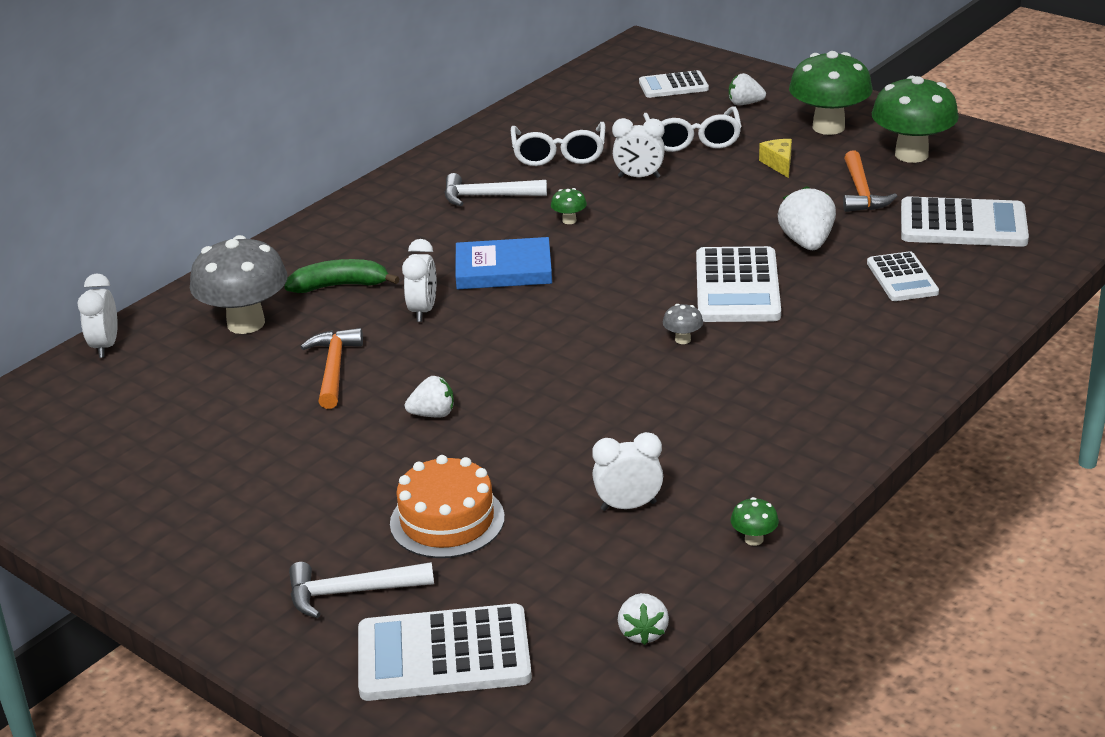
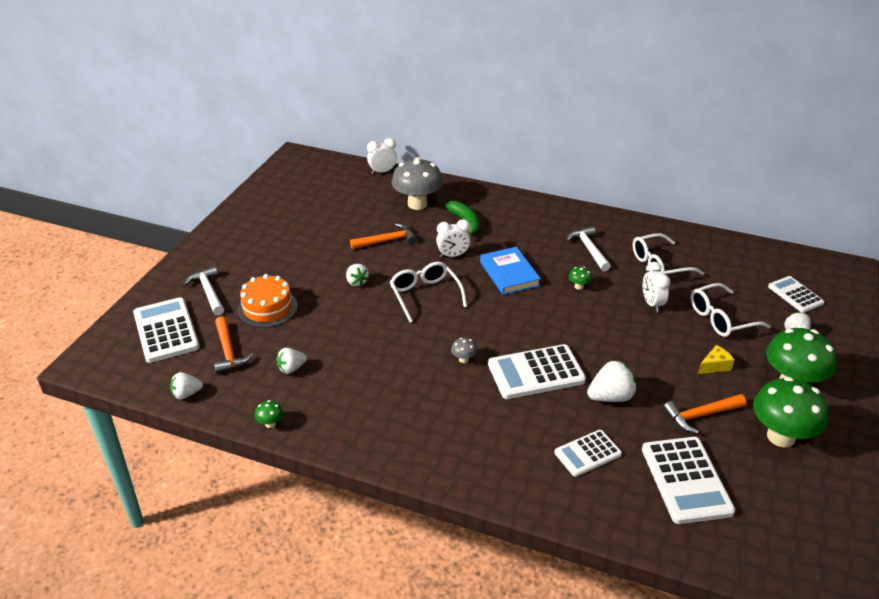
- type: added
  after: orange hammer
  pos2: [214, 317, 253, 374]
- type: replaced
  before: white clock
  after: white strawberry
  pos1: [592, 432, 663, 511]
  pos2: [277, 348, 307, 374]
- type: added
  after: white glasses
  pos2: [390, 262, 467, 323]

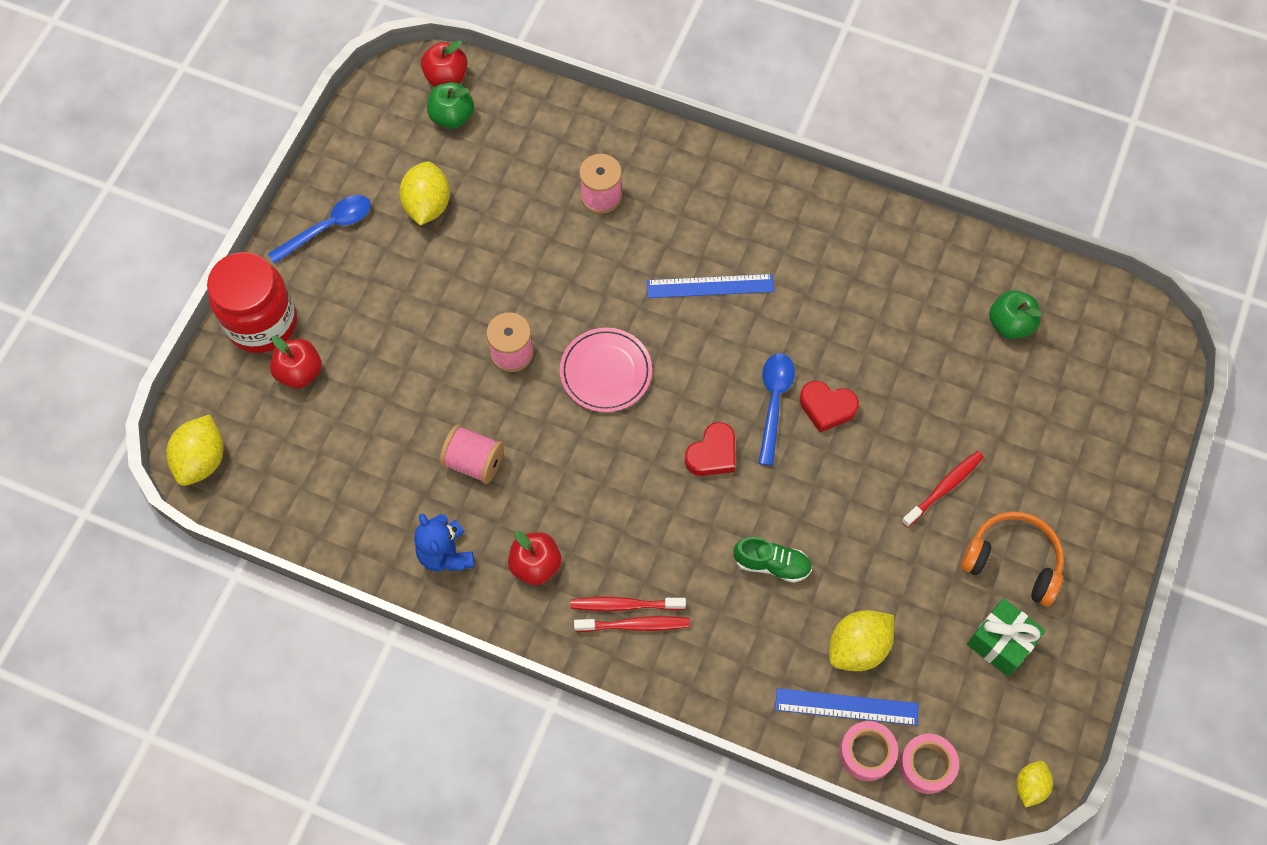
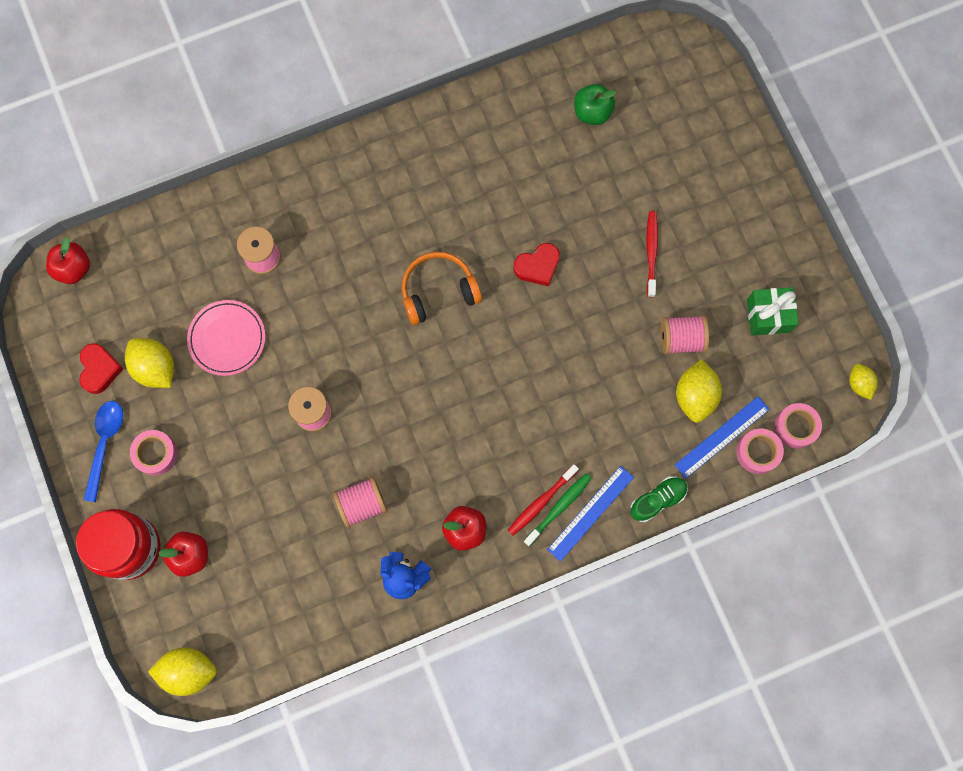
- type: moved
  before: red heart
  pos1: [685, 422, 735, 476]
  pos2: [79, 343, 124, 394]
- type: added
  after: pink tape
  pos2: [130, 430, 178, 476]
- type: turned
  before: yellow lemon
  pos1: [166, 415, 224, 486]
  pos2: [148, 647, 217, 696]
  turn: -60
- type: moved
  before: pink plate
  pos1: [560, 328, 652, 412]
  pos2: [187, 300, 265, 376]
- type: moved
  before: orange headphones
  pos1: [961, 511, 1064, 607]
  pos2: [402, 252, 482, 325]
- type: recoloured
  before: red toothbrush
  after: green toothbrush
  pos1: [574, 616, 690, 632]
  pos2: [524, 473, 592, 547]
- type: moved
  before: blue ruler
  pos1: [647, 274, 774, 298]
  pos2: [547, 466, 634, 562]
- type: moved
  before: green shoe
  pos1: [734, 537, 812, 583]
  pos2: [630, 476, 688, 522]
- type: added
  after: pink spool
  pos2: [661, 315, 709, 354]
- type: removed
  before: green apple
  pos1: [427, 82, 474, 129]
- type: removed
  before: blue spoon
  pos1: [759, 353, 795, 466]

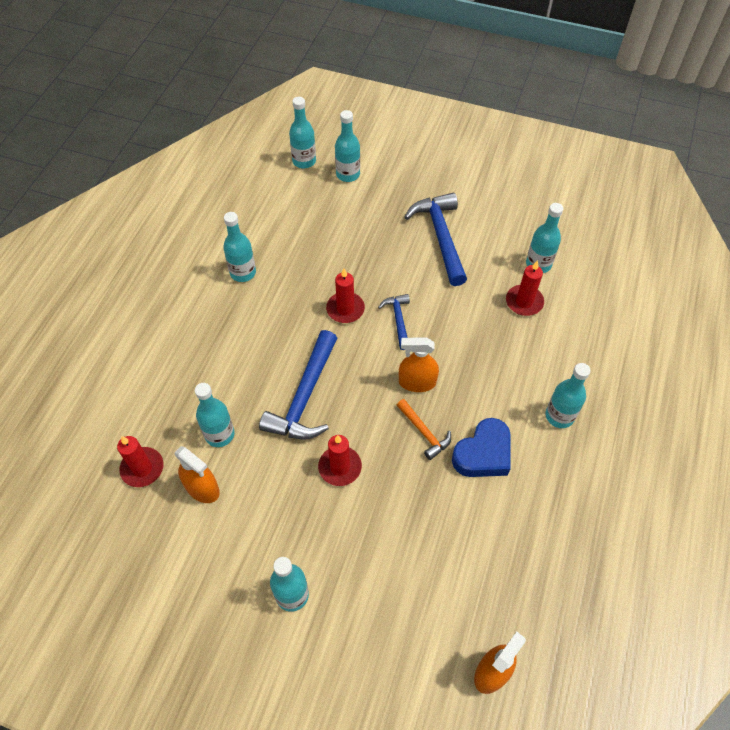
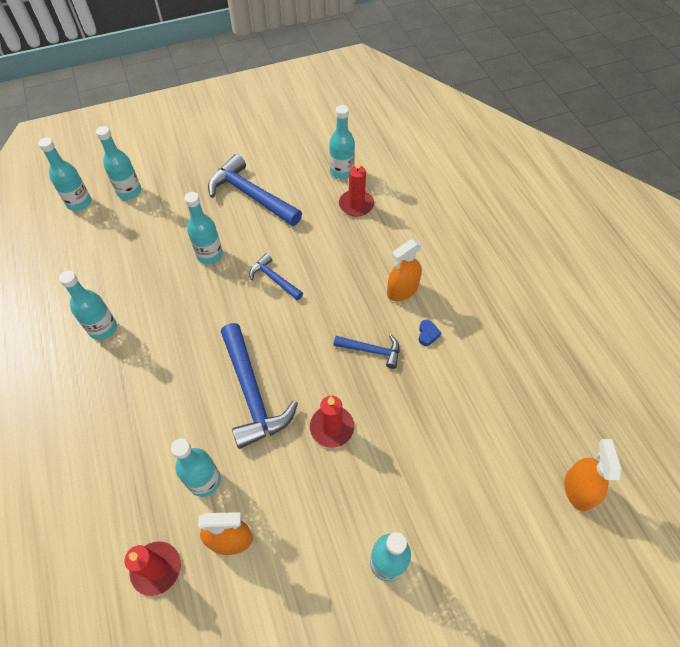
- type: moved
  before: turquoise bottle
  pos1: [545, 363, 591, 428]
  pos2: [184, 192, 223, 264]
- type: recoloured
  before: orange hammer
  after: blue hammer
  pos1: [396, 399, 451, 460]
  pos2: [333, 335, 400, 369]
- type: moved
  before: orange spray bottle
  pos1: [399, 337, 439, 392]
  pos2: [387, 239, 422, 301]
- type: resized
  before: blue heart
  pos1: [452, 418, 511, 477]
  pos2: [419, 320, 441, 346]
  scale: 0.42
- type: removed
  before: red candle
  pos1: [326, 268, 365, 323]

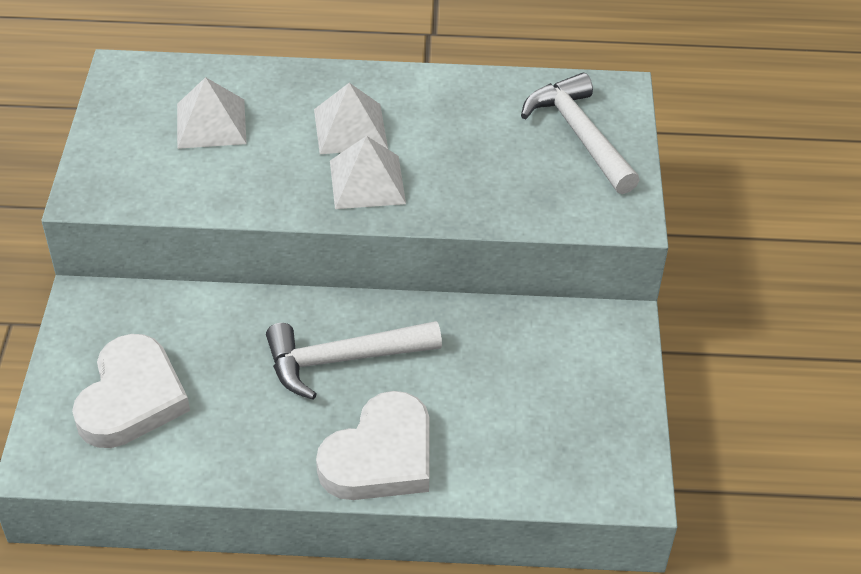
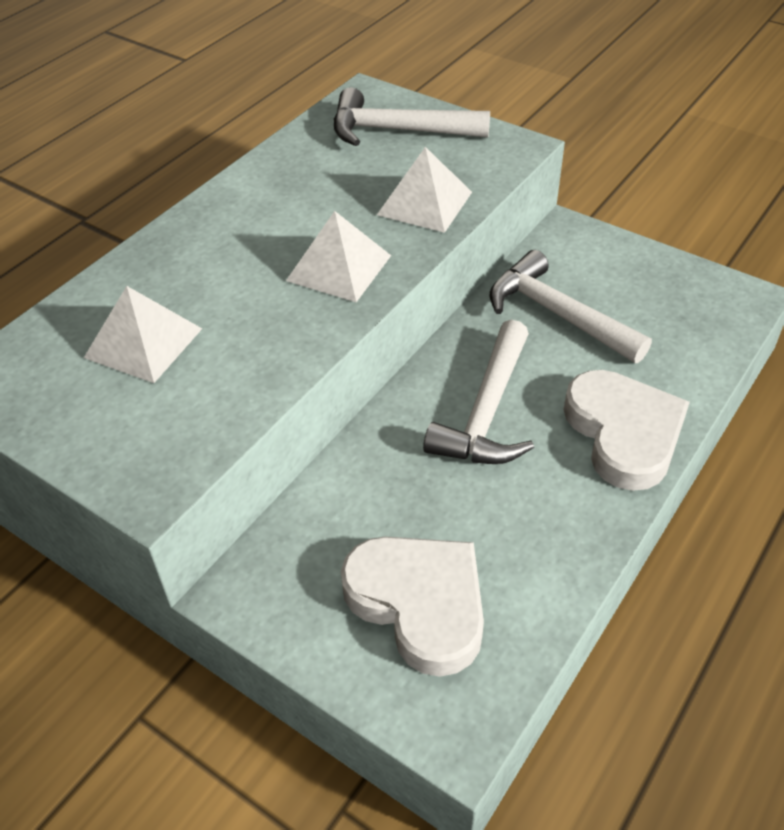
- type: moved
  before: white pyramid
  pos1: [314, 83, 388, 154]
  pos2: [377, 147, 472, 233]
- type: added
  after: white hammer
  pos2: [490, 250, 652, 363]

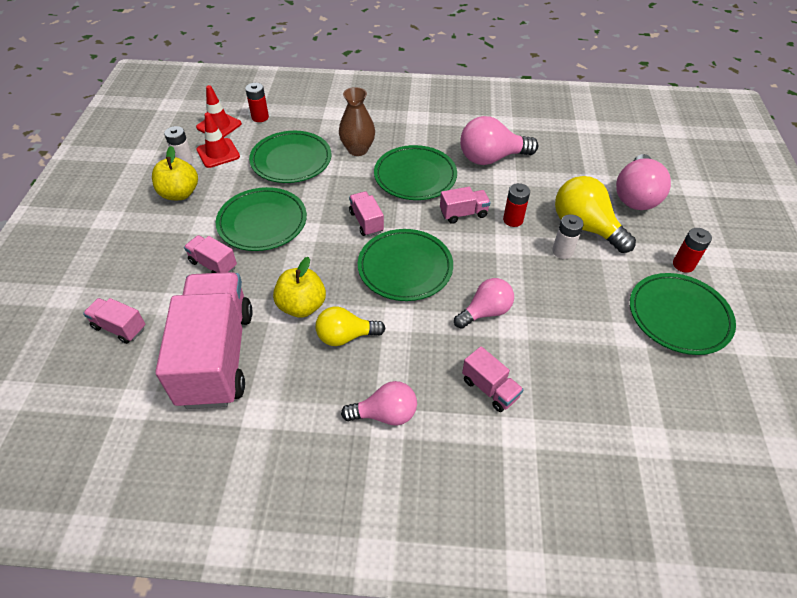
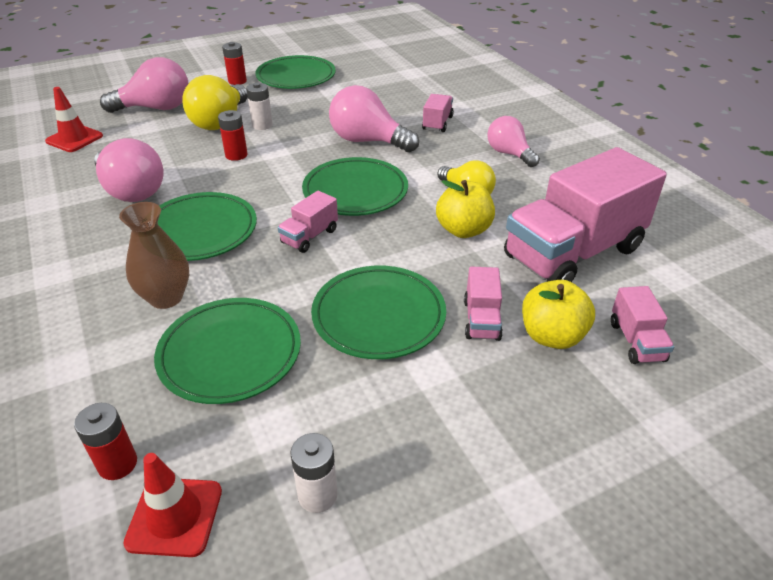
- type: moved
  before: red traffic cone
  pos1: [197, 112, 240, 168]
  pos2: [45, 87, 103, 152]
- type: resized
  before: pink light bulb
  pos1: [454, 278, 514, 329]
  pos2: [329, 85, 419, 152]
  scale: 1.53
- type: moved
  before: yellow apple
  pos1: [152, 146, 198, 200]
  pos2: [522, 280, 595, 349]
- type: removed
  before: pink truck
  pos1: [440, 187, 491, 224]

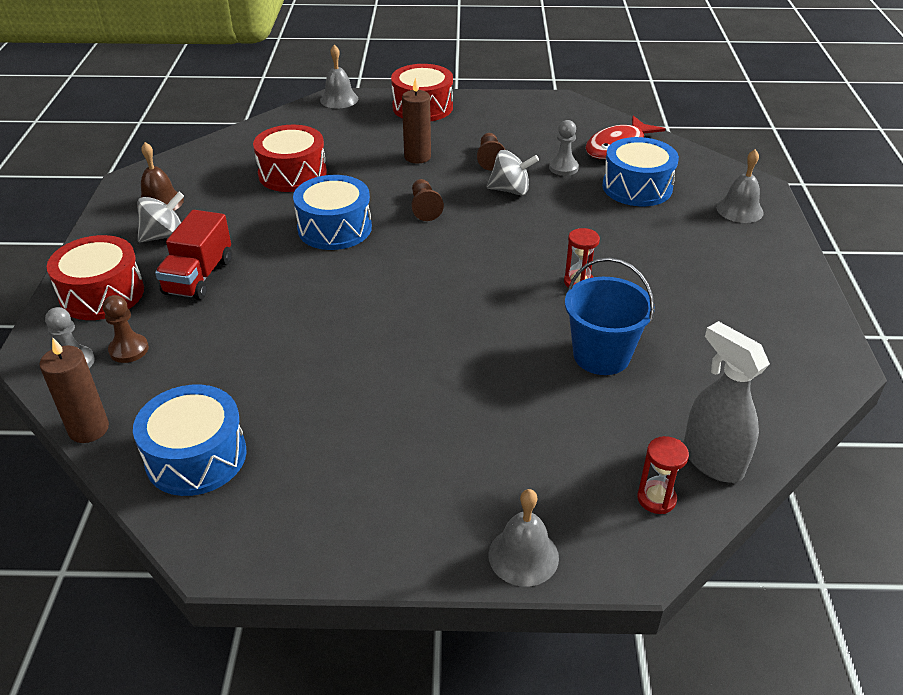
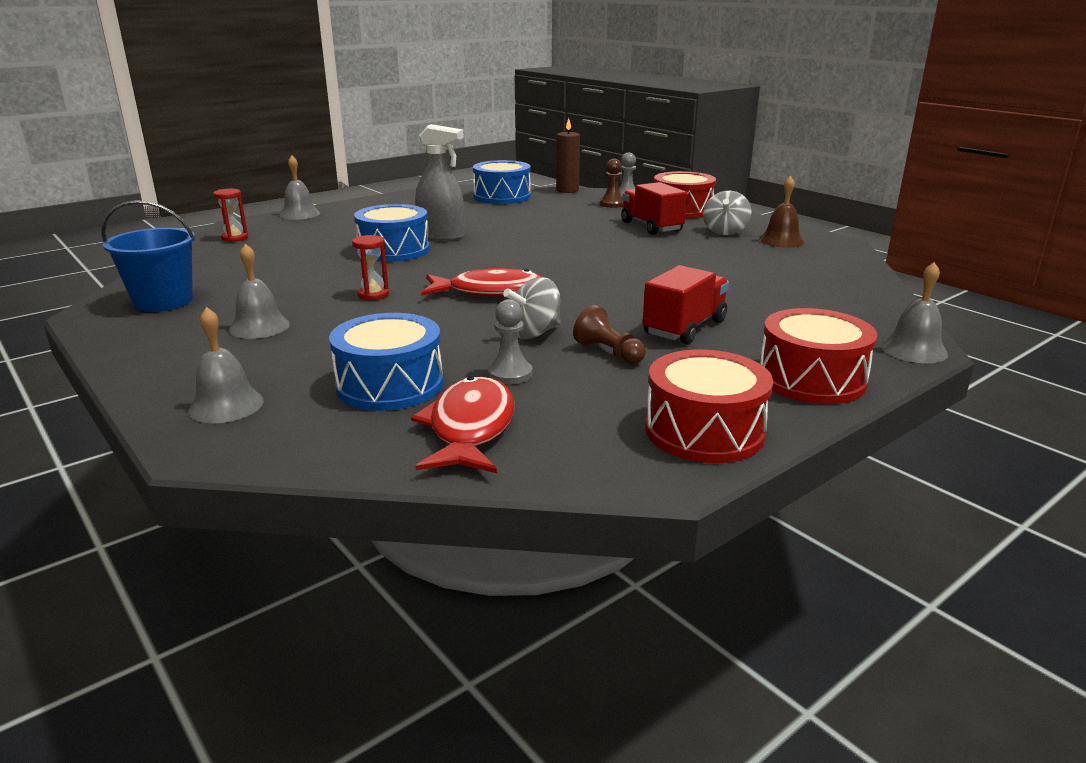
- type: moved
  before: blue bucket
  pos1: [565, 258, 655, 375]
  pos2: [101, 200, 196, 312]
- type: added
  after: grey bell
  pos2: [229, 244, 290, 339]
- type: moved
  before: blue drum
  pos1: [293, 175, 372, 250]
  pos2: [354, 204, 430, 262]
- type: moved
  before: grey spray bottle
  pos1: [683, 321, 770, 483]
  pos2: [415, 124, 464, 241]
- type: added
  after: red fish
  pos2: [421, 268, 542, 296]
- type: replaced
  before: brown candle
  after: red truck
  pos1: [402, 77, 431, 163]
  pos2: [643, 265, 729, 344]
- type: moved
  before: red drum
  pos1: [253, 125, 327, 192]
  pos2: [645, 349, 773, 463]
- type: removed
  before: brown pawn
  pos1: [411, 179, 444, 221]

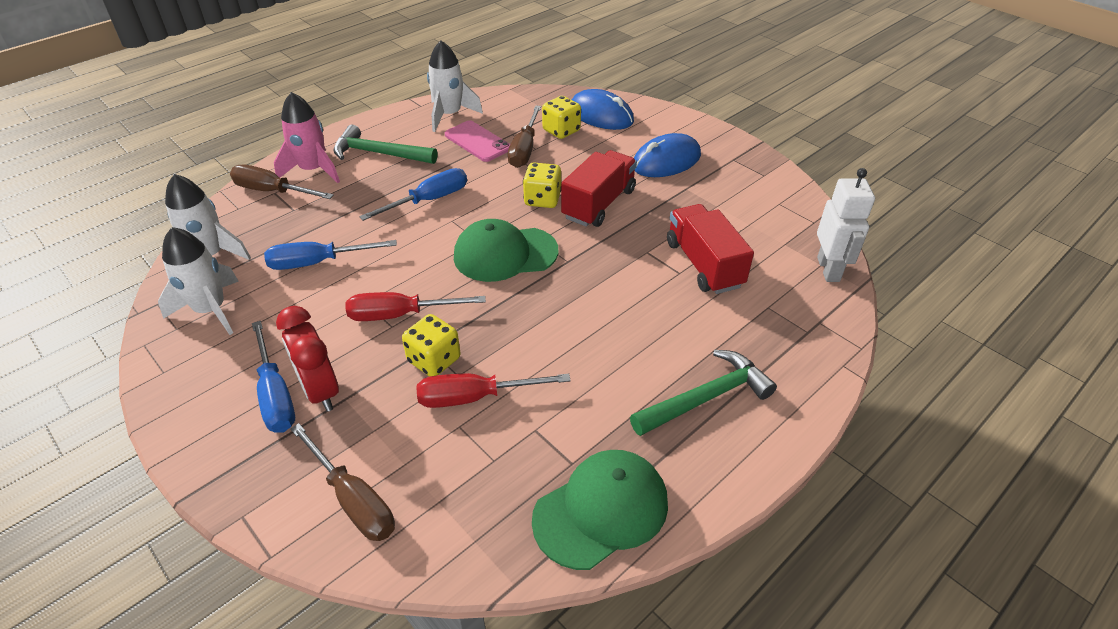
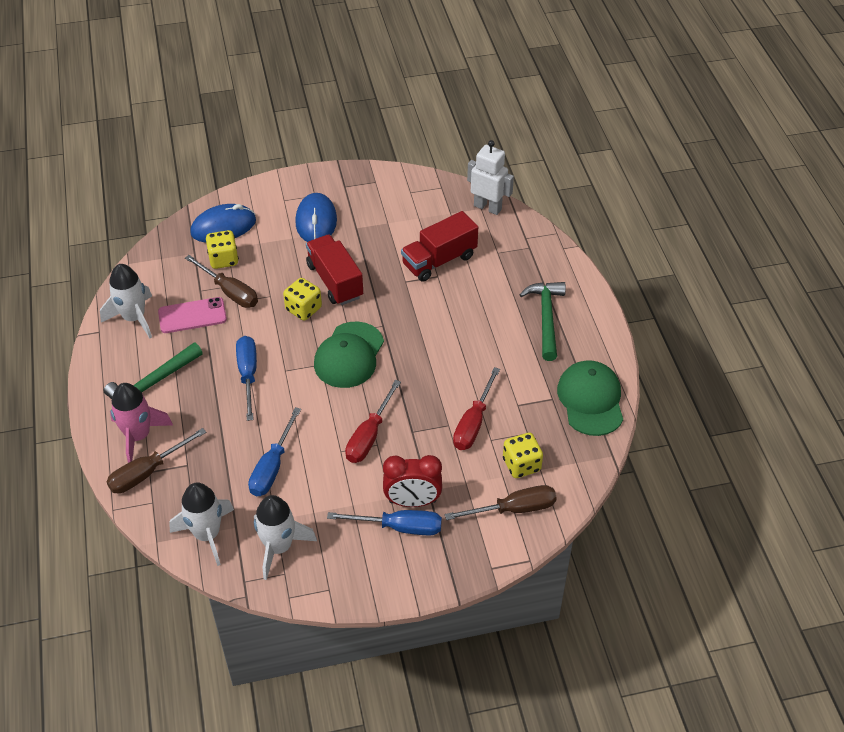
- type: turned
  before: red truck
  pos1: [667, 204, 754, 294]
  pos2: [401, 211, 478, 282]
  turn: -45
- type: moved
  before: yellow dice
  pos1: [402, 314, 461, 376]
  pos2: [503, 433, 543, 478]

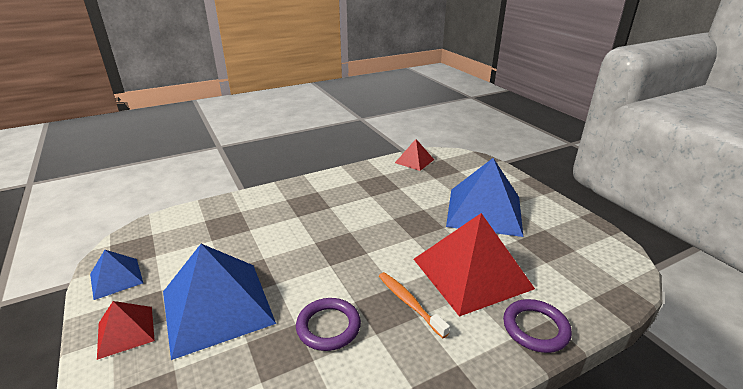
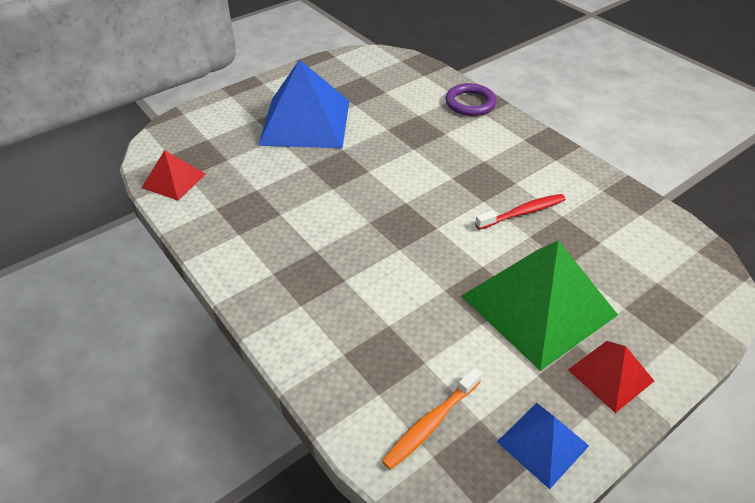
- type: moved
  before: orange toothbrush
  pos1: [379, 272, 450, 338]
  pos2: [382, 368, 482, 470]
- type: recoloured
  before: blue pyramid
  after: green pyramid
  pos1: [163, 244, 276, 360]
  pos2: [462, 240, 618, 371]
- type: replaced
  before: purple ring
  after: red toothbrush
  pos1: [296, 298, 361, 351]
  pos2: [475, 194, 566, 230]
- type: removed
  before: red pyramid
  pos1: [414, 213, 535, 317]

